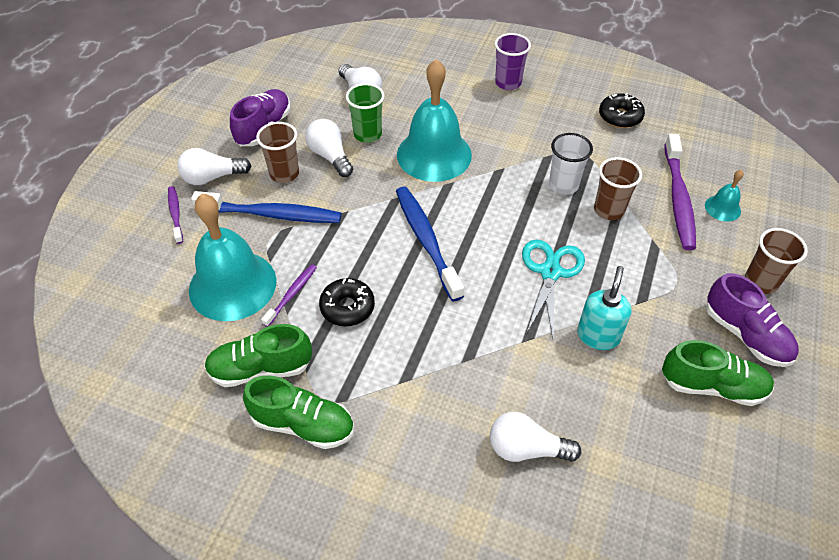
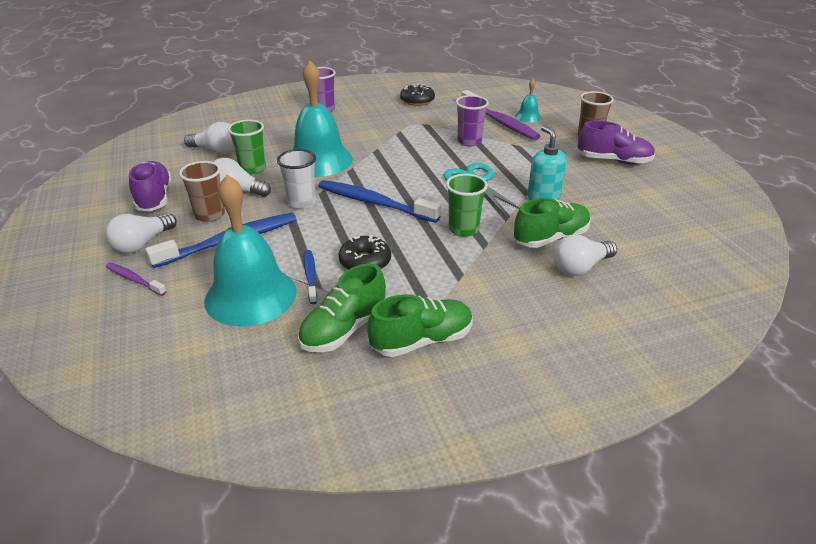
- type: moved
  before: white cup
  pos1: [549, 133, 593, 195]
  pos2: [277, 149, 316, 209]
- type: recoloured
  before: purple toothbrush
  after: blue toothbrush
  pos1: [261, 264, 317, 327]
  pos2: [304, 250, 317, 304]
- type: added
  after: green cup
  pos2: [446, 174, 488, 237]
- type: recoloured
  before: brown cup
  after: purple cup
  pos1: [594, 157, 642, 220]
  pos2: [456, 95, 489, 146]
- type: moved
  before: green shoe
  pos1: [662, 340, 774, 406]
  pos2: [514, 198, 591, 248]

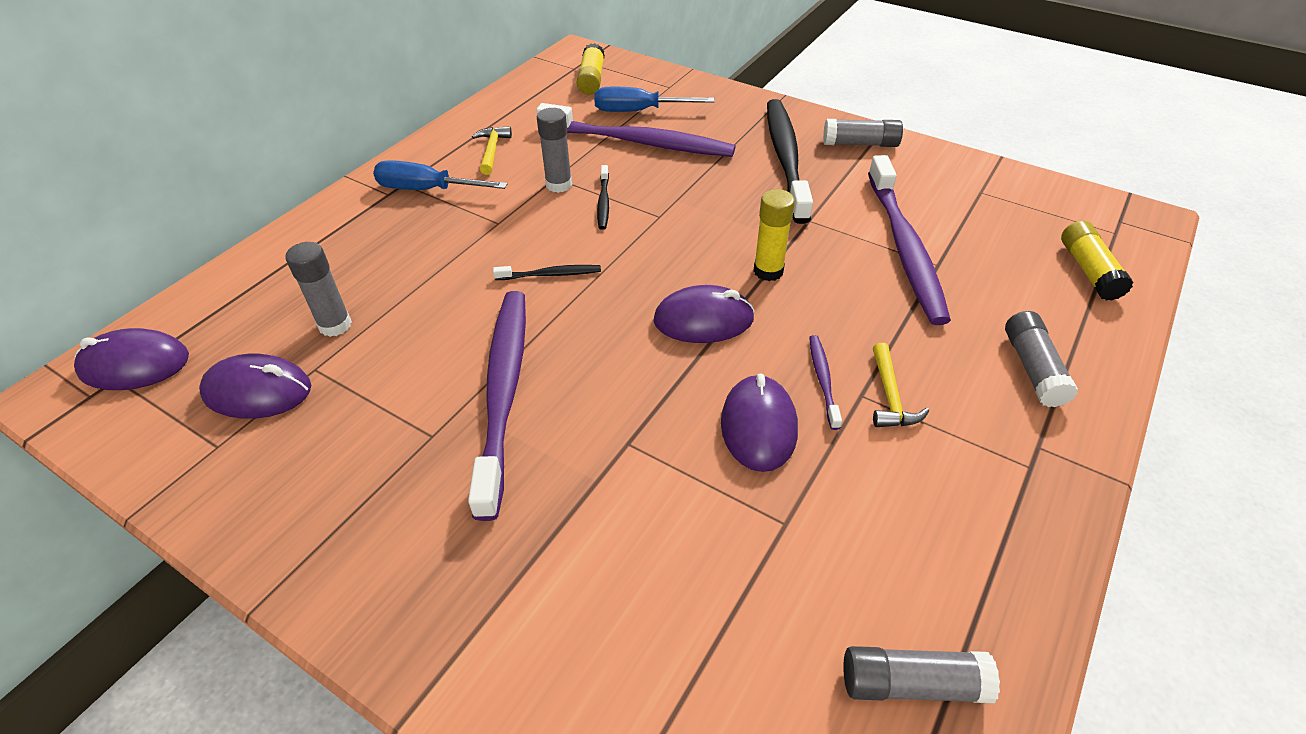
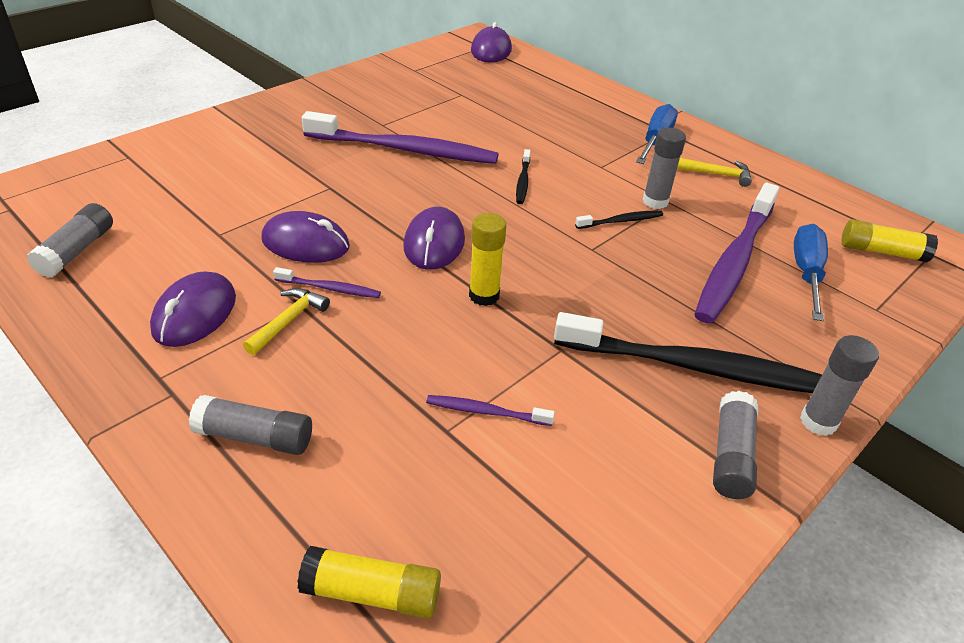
- type: moved
  before: purple mouse
  pos1: [199, 354, 311, 419]
  pos2: [150, 271, 236, 347]
- type: turned
  before: yellow hammer
  pos1: [873, 343, 929, 427]
  pos2: [243, 288, 330, 355]
  turn: 105
- type: resized
  before: purple toothbrush
  pos1: [868, 155, 951, 325]
  pos2: [426, 395, 555, 426]
  scale: 0.43
- type: turned
  before: black toothbrush
  pos1: [597, 165, 609, 230]
  pos2: [575, 210, 663, 229]
  turn: 150
- type: moved
  before: grey glue stick
  pos1: [286, 242, 352, 337]
  pos2: [800, 335, 879, 436]

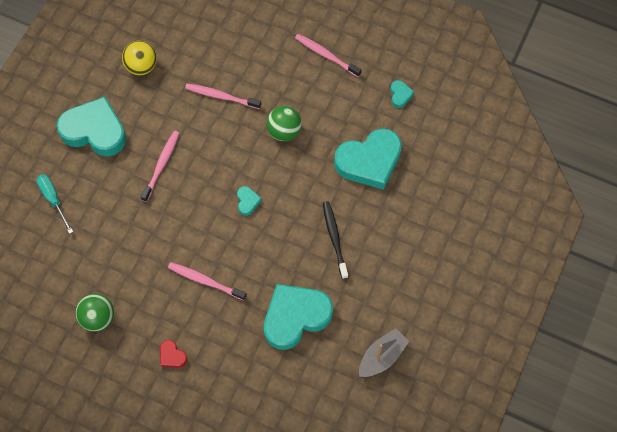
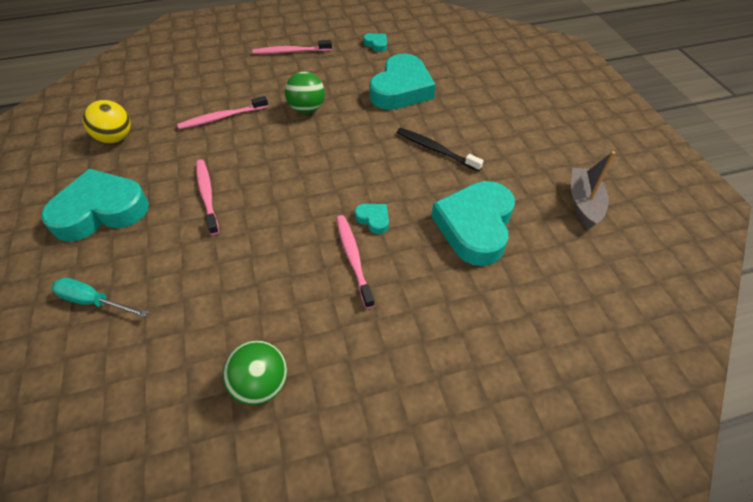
- type: turned
  before: pink toothbrush
  pos1: [168, 262, 247, 301]
  pos2: [336, 215, 375, 309]
  turn: 90
- type: moved
  before: turquoise heart
  pos1: [237, 186, 262, 216]
  pos2: [355, 204, 389, 234]
- type: removed
  before: red heart
  pos1: [160, 340, 187, 368]

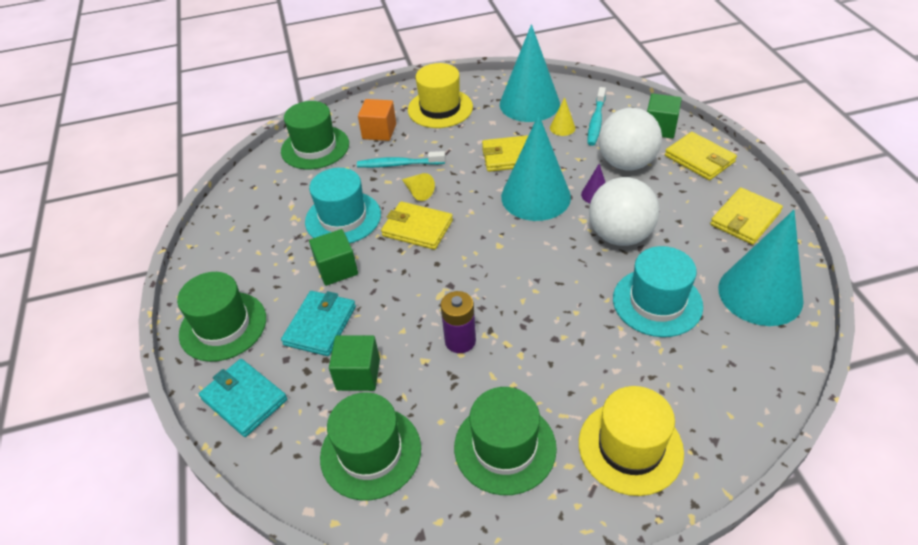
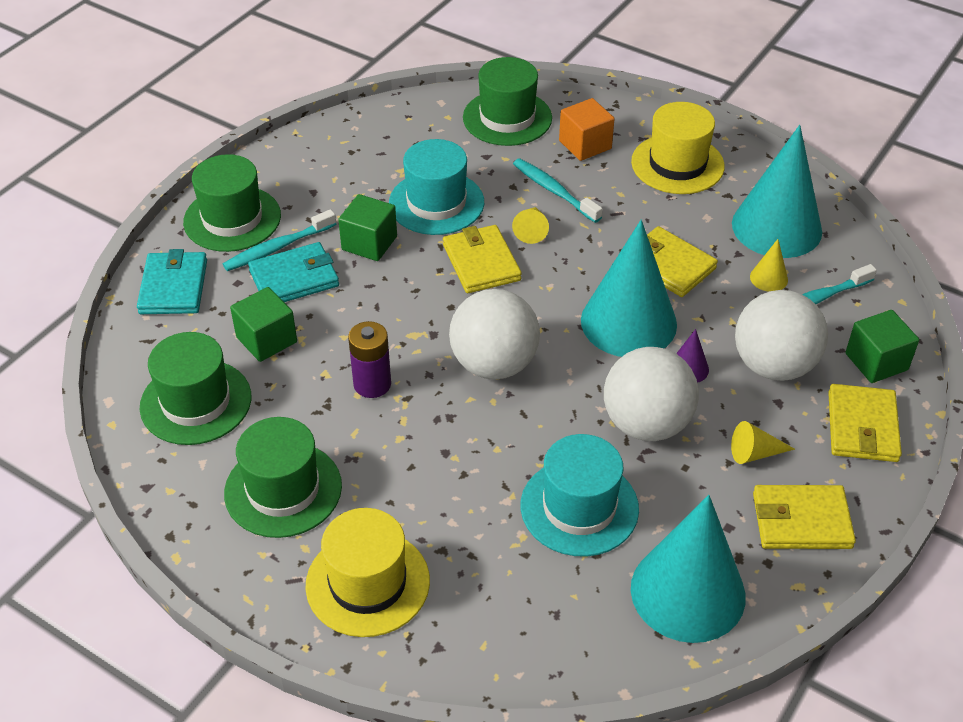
- type: added
  after: turquoise toothbrush
  pos2: [223, 209, 336, 271]
- type: added
  after: white ball
  pos2: [449, 289, 540, 379]
- type: added
  after: yellow cone
  pos2: [731, 421, 795, 464]

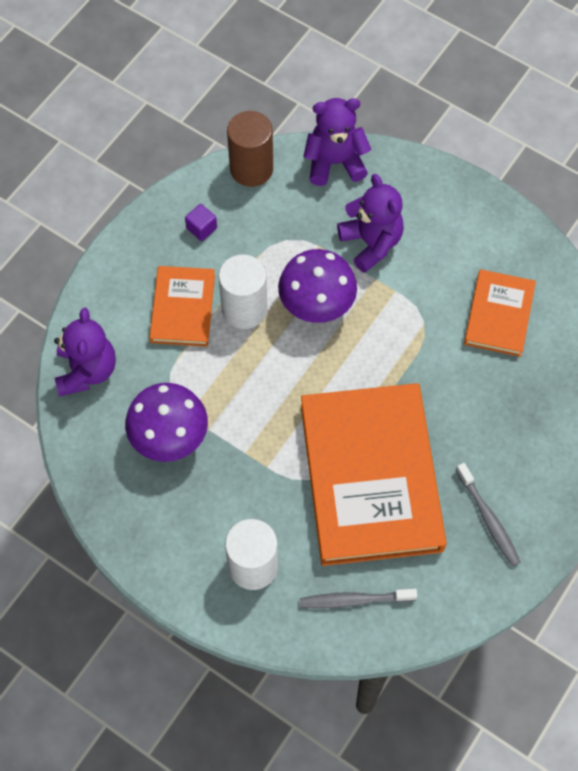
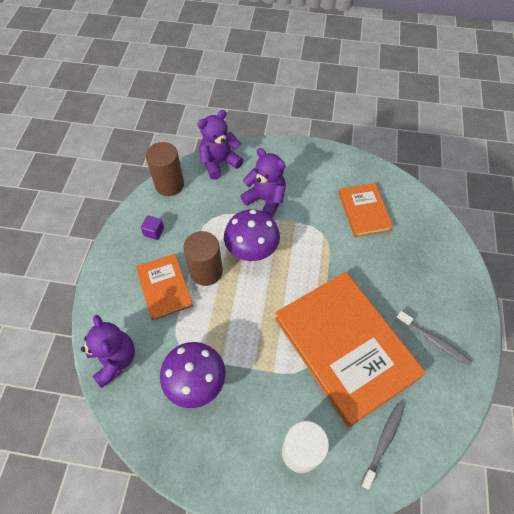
- type: recoloured
  before: white cylinder
  after: brown cylinder
  pos1: [218, 254, 268, 329]
  pos2: [183, 231, 223, 286]
- type: turned
  before: grey toothbrush
  pos1: [300, 589, 417, 609]
  pos2: [361, 403, 404, 490]
  turn: 150

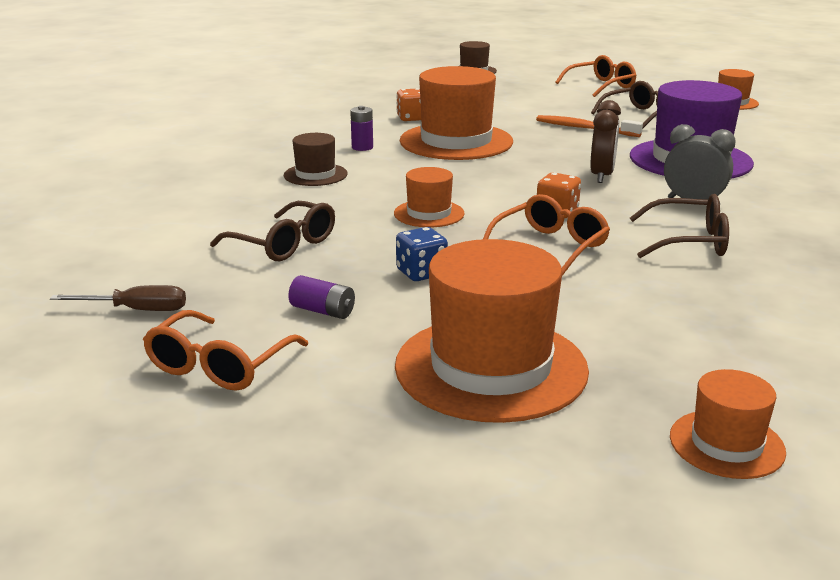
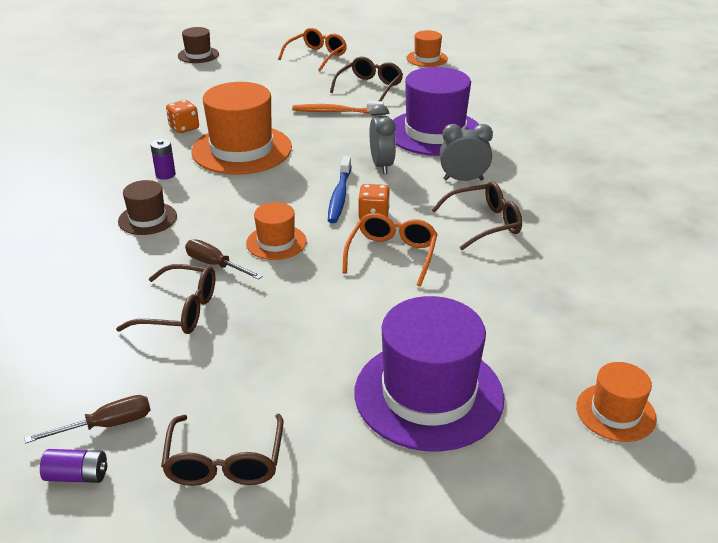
- type: moved
  before: purple battery
  pos1: [288, 275, 355, 319]
  pos2: [40, 449, 107, 483]
- type: recoloured
  before: orange glasses
  after: brown glasses
  pos1: [143, 310, 308, 391]
  pos2: [161, 414, 283, 486]
- type: added
  after: brown screwdriver
  pos2: [185, 239, 263, 280]
- type: added
  after: blue toothbrush
  pos2: [328, 156, 351, 223]
- type: recoloured
  before: orange hat
  after: purple hat
  pos1: [395, 239, 589, 423]
  pos2: [355, 296, 504, 451]
- type: recoloured
  before: brown clock
  after: grey clock
  pos1: [590, 100, 621, 183]
  pos2: [369, 104, 396, 174]
- type: removed
  before: blue dice
  pos1: [396, 227, 448, 281]

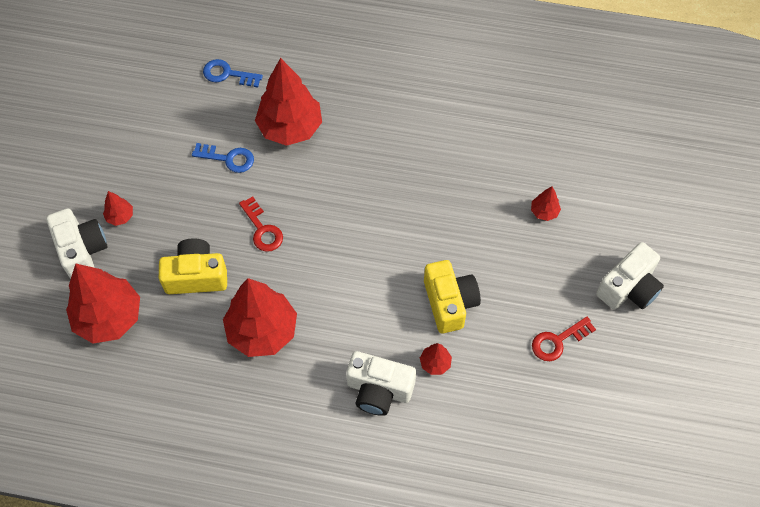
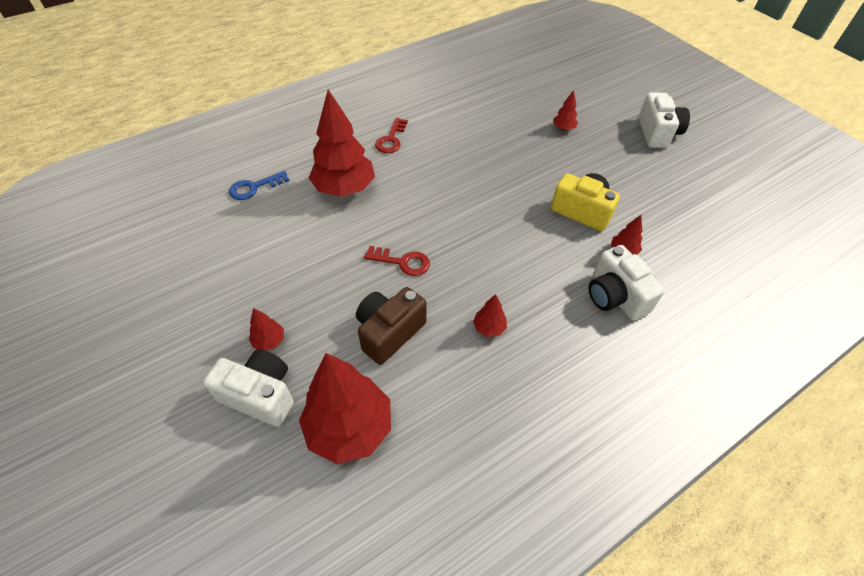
- type: recoloured
  before: yellow camera
  after: brown camera
  pos1: [159, 238, 227, 294]
  pos2: [356, 287, 427, 365]
- type: moved
  before: red key
  pos1: [532, 317, 596, 361]
  pos2: [375, 118, 408, 153]
- type: resized
  before: red tree
  pos1: [223, 278, 297, 357]
  pos2: [473, 294, 507, 337]
  scale: 0.43
- type: turned
  before: white camera
  pos1: [346, 351, 416, 416]
  pos2: [589, 245, 665, 321]
  turn: 90
- type: removed
  before: blue key
  pos1: [192, 143, 254, 173]

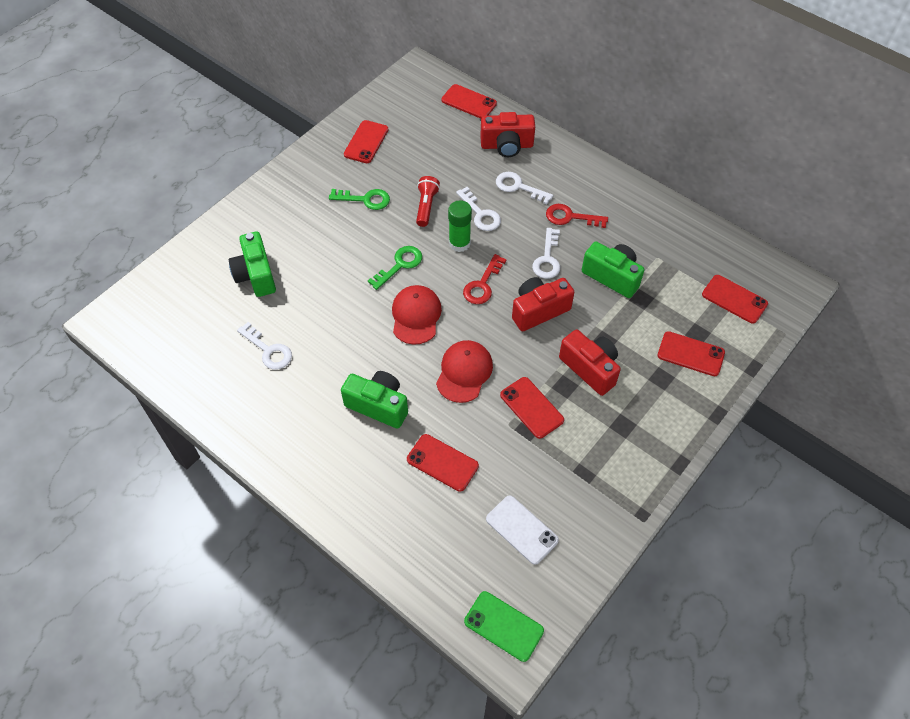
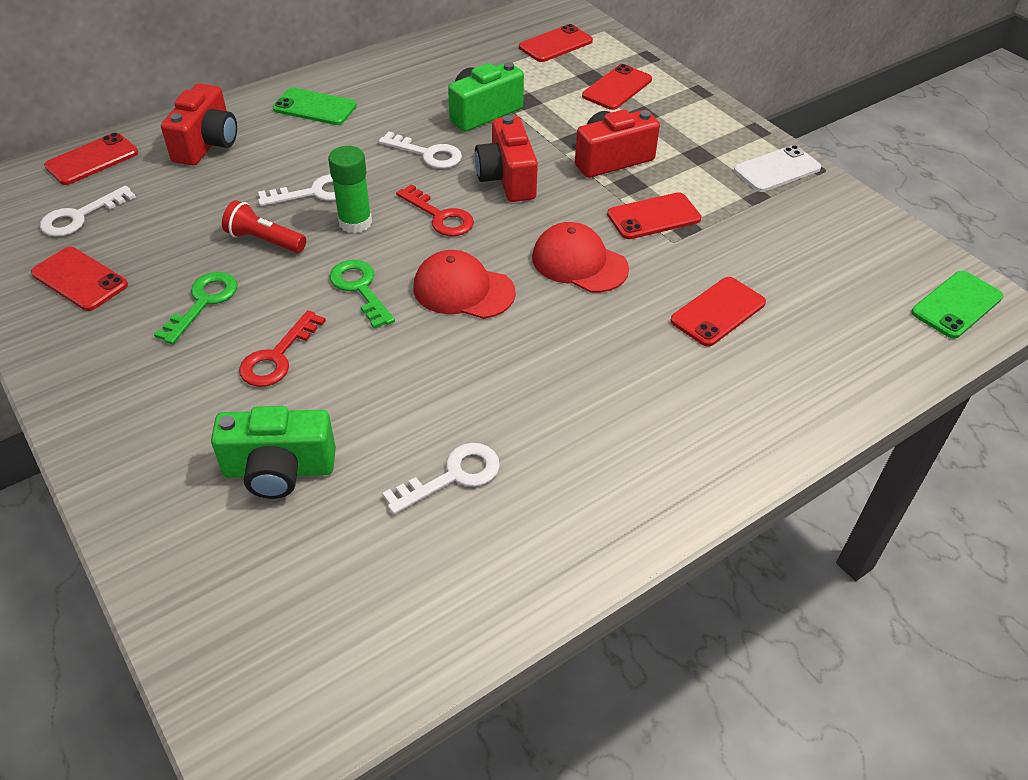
- type: moved
  before: white key
  pos1: [496, 172, 553, 204]
  pos2: [40, 186, 136, 237]
- type: moved
  before: red key
  pos1: [546, 204, 608, 228]
  pos2: [239, 310, 326, 387]
- type: added
  after: green phone
  pos2: [272, 88, 357, 125]
- type: moved
  before: white phone
  pos1: [486, 495, 559, 565]
  pos2: [734, 145, 821, 192]
- type: removed
  before: green camera
  pos1: [341, 371, 408, 429]

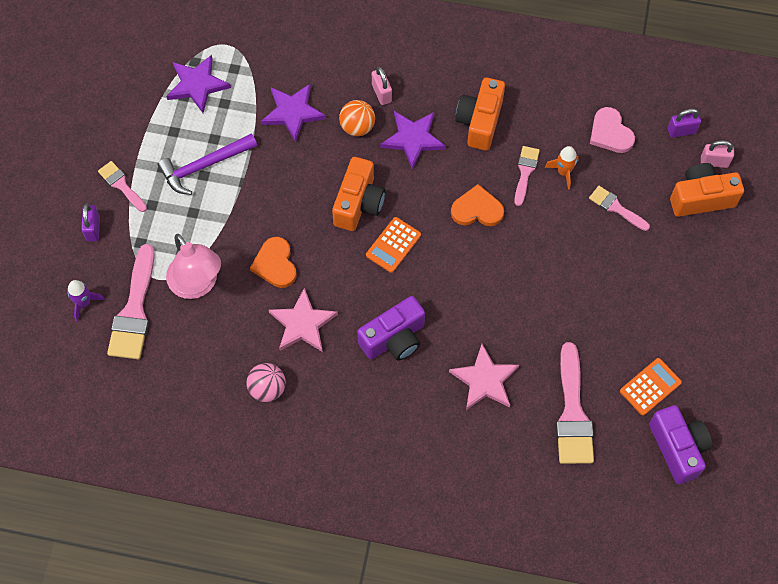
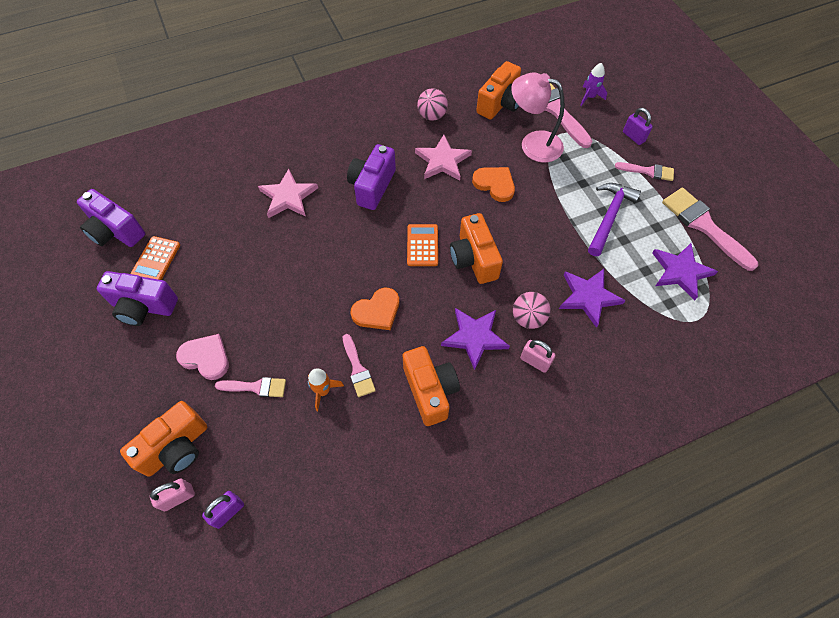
- type: added
  after: purple camera
  pos2: [97, 271, 178, 326]
- type: moved
  before: pink heart
  pos1: [590, 107, 635, 153]
  pos2: [176, 334, 229, 380]
- type: added
  after: orange camera
  pos2: [476, 61, 521, 120]
- type: recoloured
  before: orange ball
  after: pink ball
  pos1: [339, 100, 375, 136]
  pos2: [513, 292, 550, 329]
- type: moved
  before: pink brush
  pos1: [556, 342, 594, 464]
  pos2: [662, 188, 758, 271]

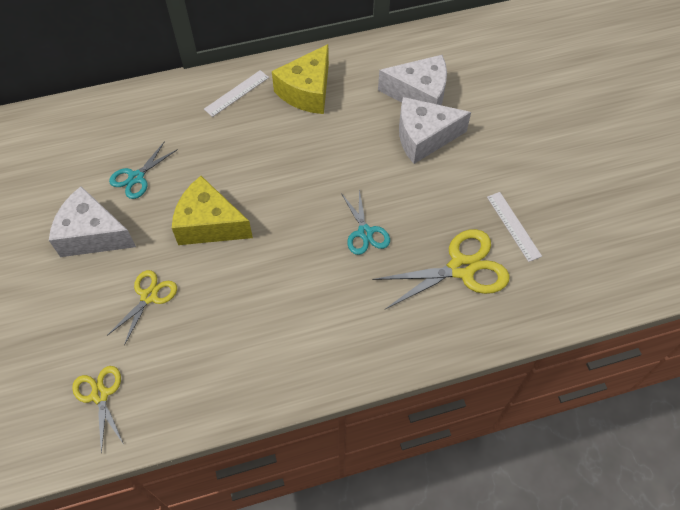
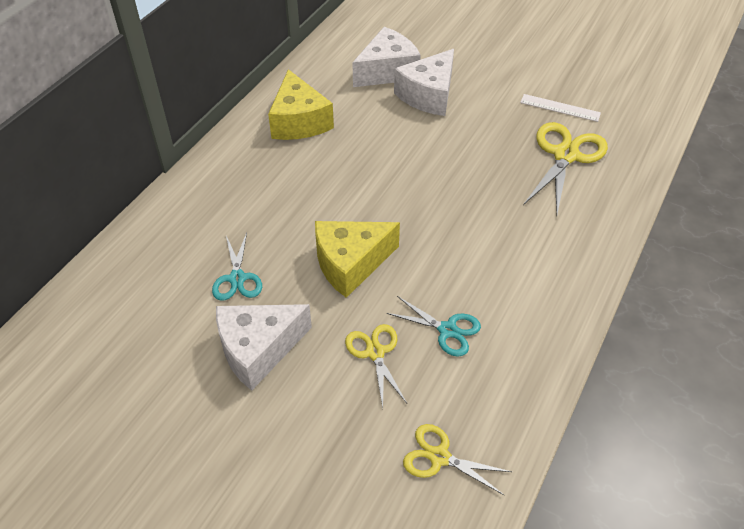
- type: moved
  before: turquoise scissors
  pos1: [341, 189, 390, 255]
  pos2: [386, 296, 481, 357]
- type: removed
  before: white ruler
  pos1: [204, 70, 269, 117]

